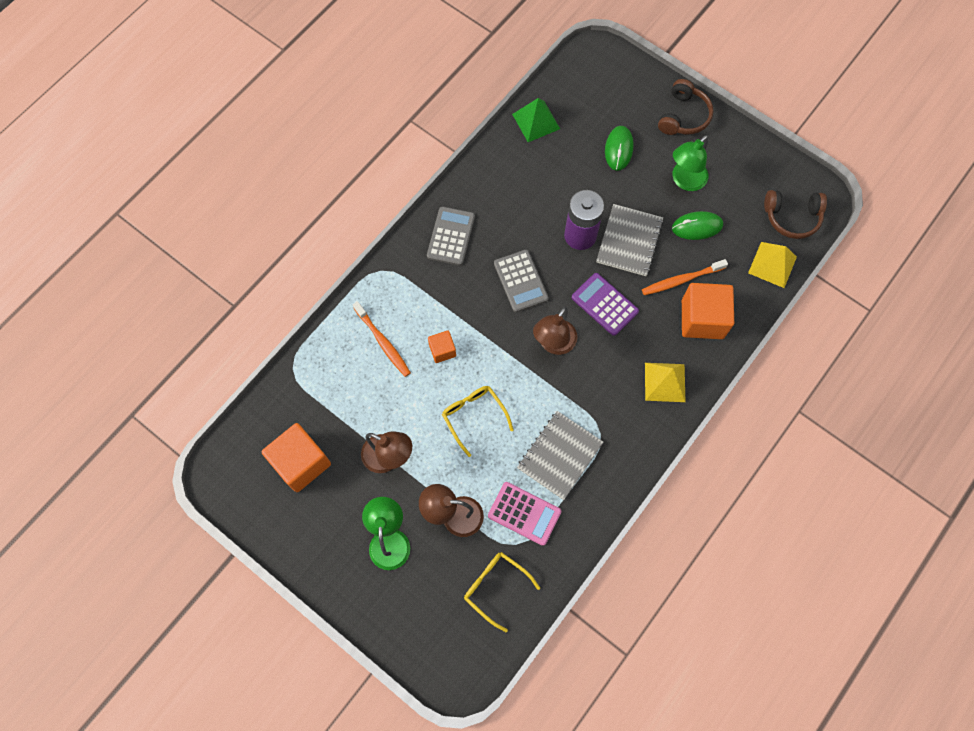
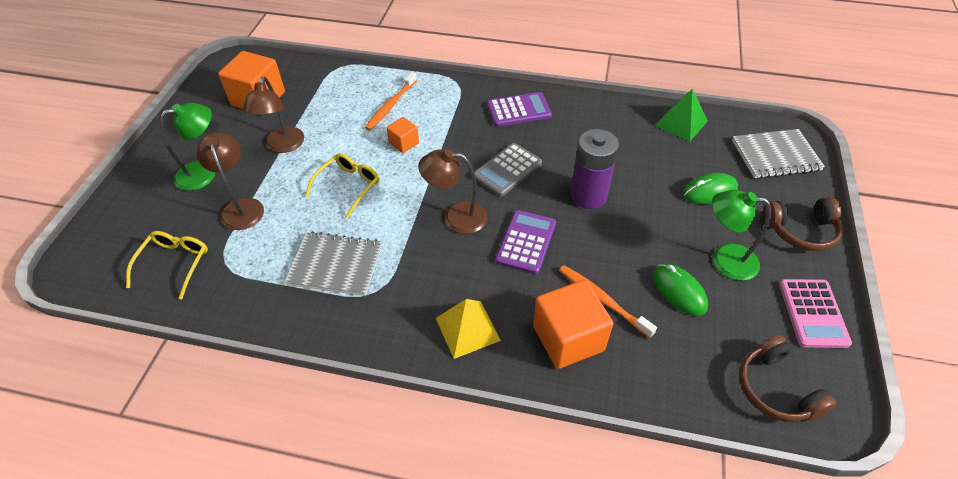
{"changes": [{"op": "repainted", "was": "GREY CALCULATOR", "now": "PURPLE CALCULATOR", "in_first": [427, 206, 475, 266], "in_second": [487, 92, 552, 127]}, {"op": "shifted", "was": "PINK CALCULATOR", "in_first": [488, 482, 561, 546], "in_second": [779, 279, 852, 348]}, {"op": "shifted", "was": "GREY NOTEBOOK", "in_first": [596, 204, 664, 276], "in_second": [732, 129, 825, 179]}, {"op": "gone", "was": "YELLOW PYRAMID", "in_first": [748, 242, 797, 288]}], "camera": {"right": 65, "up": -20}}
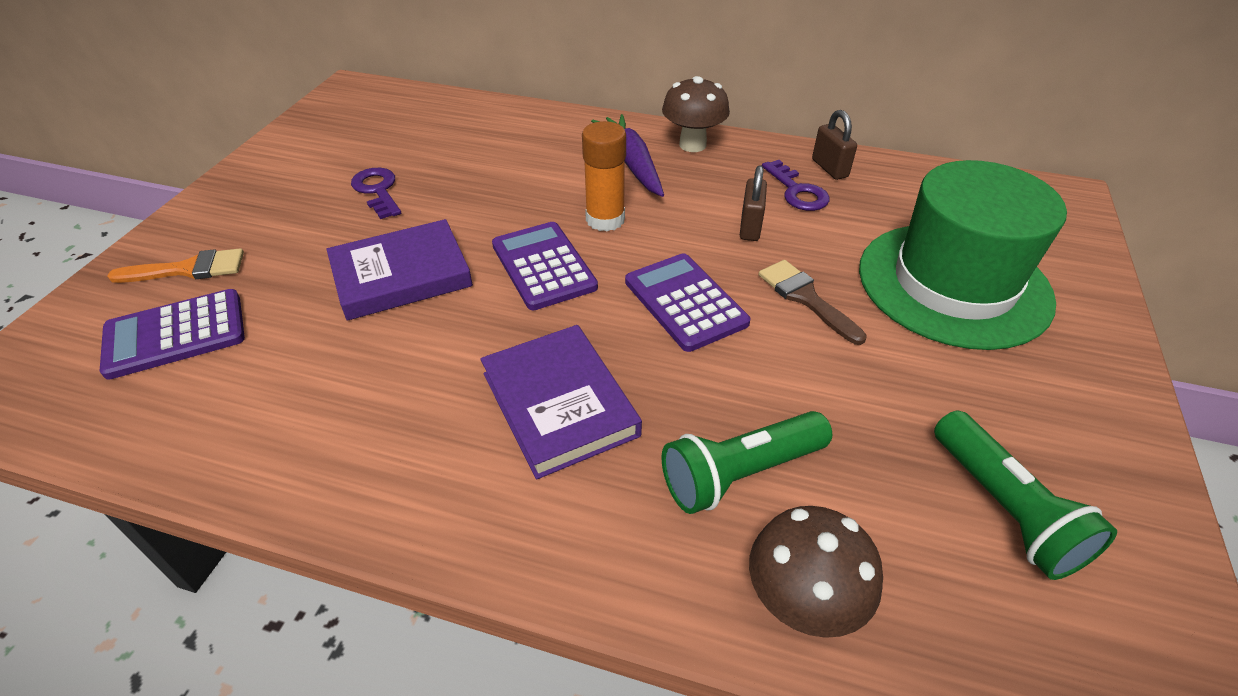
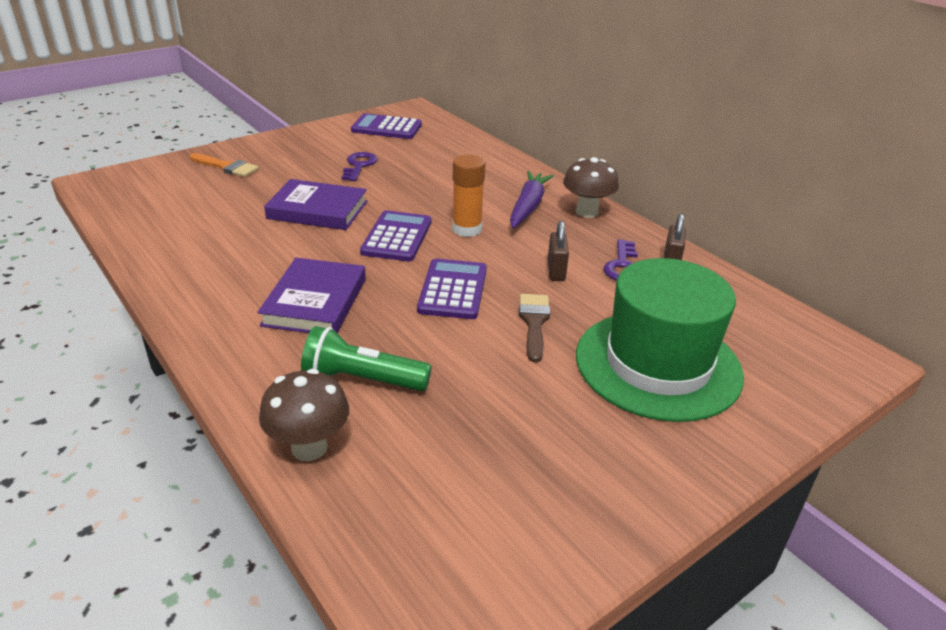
{"changes": [{"op": "shifted", "was": "PURPLE CALCULATOR", "in_first": [100, 289, 245, 380], "in_second": [351, 113, 422, 139]}, {"op": "rotated", "was": "BROWN PADLOCK", "in_first": [740, 165, 767, 241], "in_second": [548, 221, 569, 281], "clockwise": -45}, {"op": "gone", "was": "GREEN FLASHLIGHT", "in_first": [934, 411, 1117, 580]}], "camera": {"right": 35, "up": -10}}
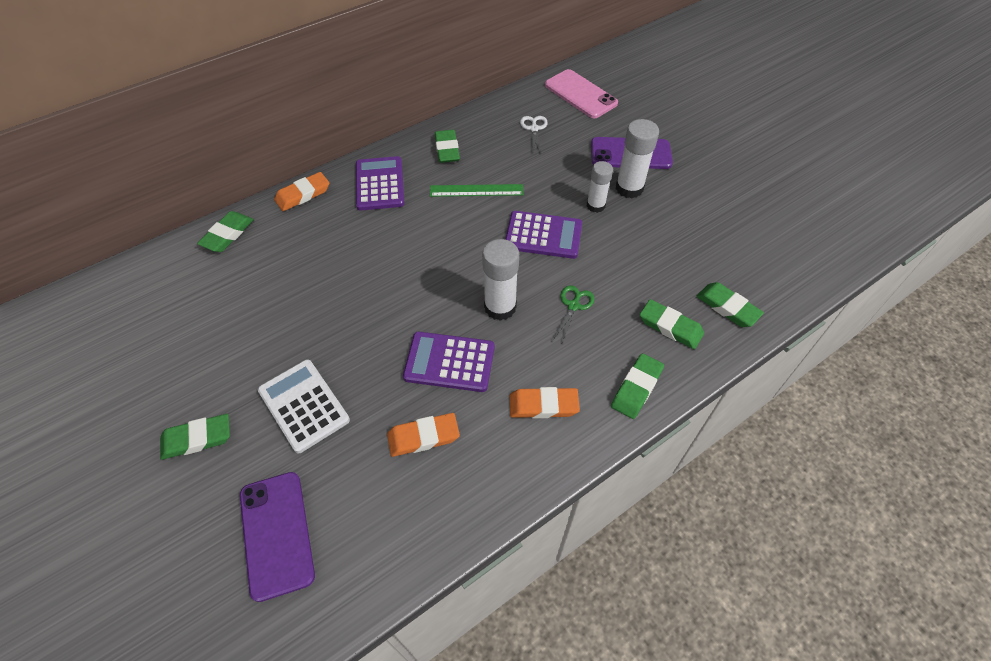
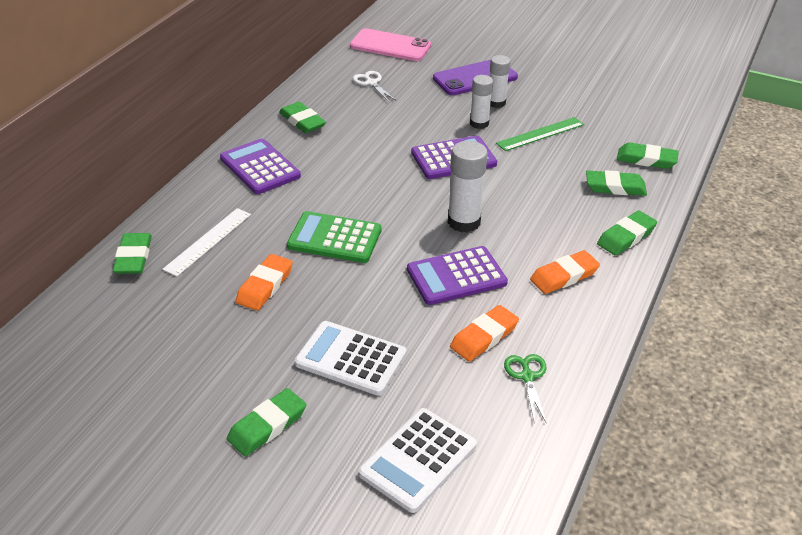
{"changes": [{"op": "swapped", "was": "PURPLE PHONE", "now": "WHITE CALCULATOR", "in_first": [240, 472, 315, 602], "in_second": [358, 408, 477, 513]}, {"op": "shifted", "was": "ORANGE ERASER", "in_first": [274, 172, 329, 211], "in_second": [236, 254, 293, 311]}, {"op": "shifted", "was": "GREEN RULER", "in_first": [430, 184, 524, 197], "in_second": [496, 117, 584, 151]}, {"op": "shifted", "was": "GREEN SCISSORS", "in_first": [552, 285, 595, 344], "in_second": [504, 354, 547, 424]}, {"op": "rotated", "was": "GREEN ERASER", "in_first": [611, 353, 664, 419], "in_second": [597, 211, 657, 256], "clockwise": 45}, {"op": "scaled", "was": "WHITE GLUE STICK", "in_first": [616, 119, 659, 198], "in_second": [490, 55, 511, 108], "ratio": 0.66}, {"op": "new", "now": "WHITE RULER", "in_second": [162, 208, 251, 277]}, {"op": "new", "now": "GREEN CALCULATOR", "in_second": [287, 211, 382, 263]}], "camera": {"right": -30, "up": -15}}
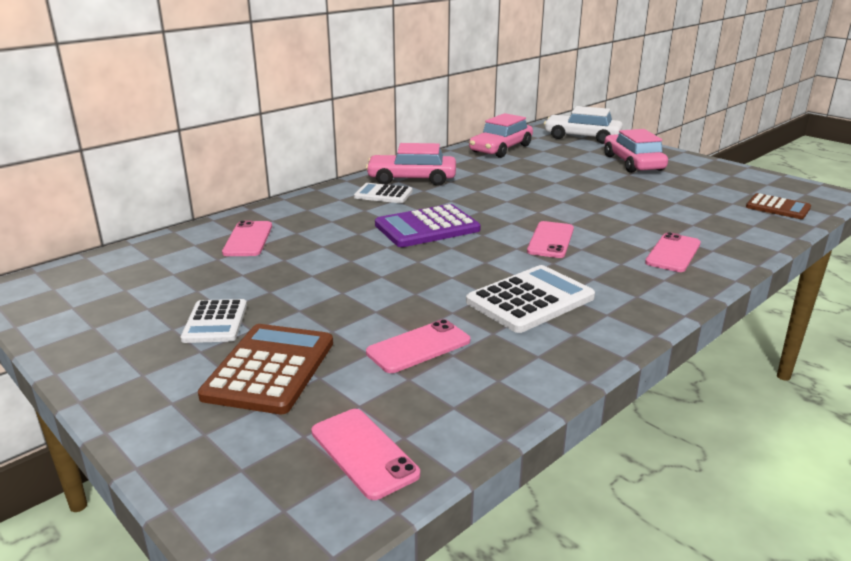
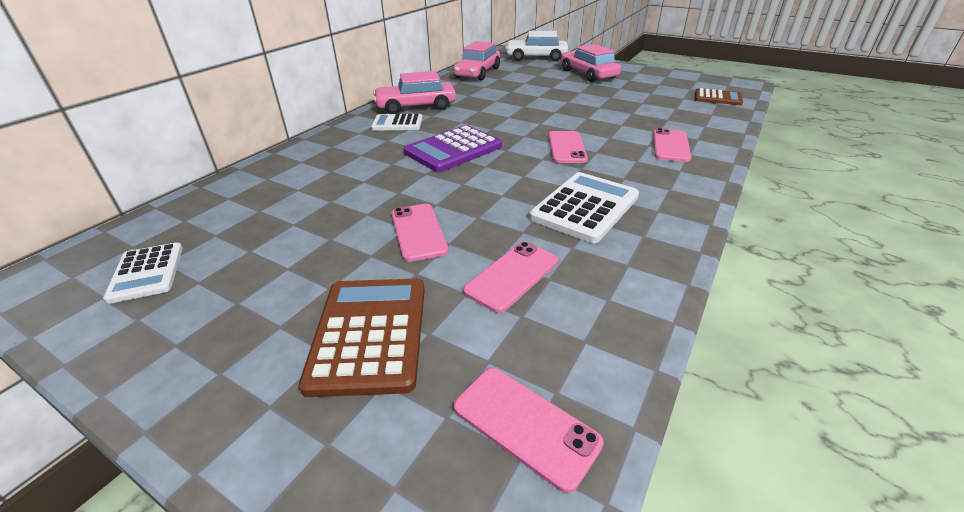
{"changes": [{"op": "shifted", "was": "WHITE CALCULATOR", "in_first": [181, 299, 247, 343], "in_second": [103, 242, 183, 304]}, {"op": "shifted", "was": "PINK PHONE", "in_first": [222, 221, 272, 256], "in_second": [391, 204, 448, 262]}], "camera": {"right": -15, "up": 10}}
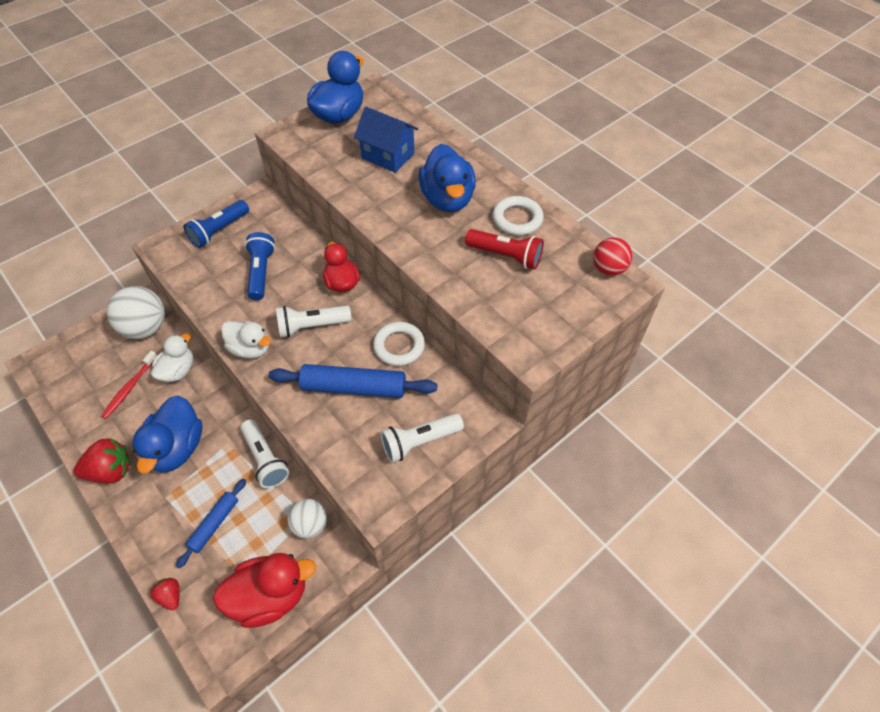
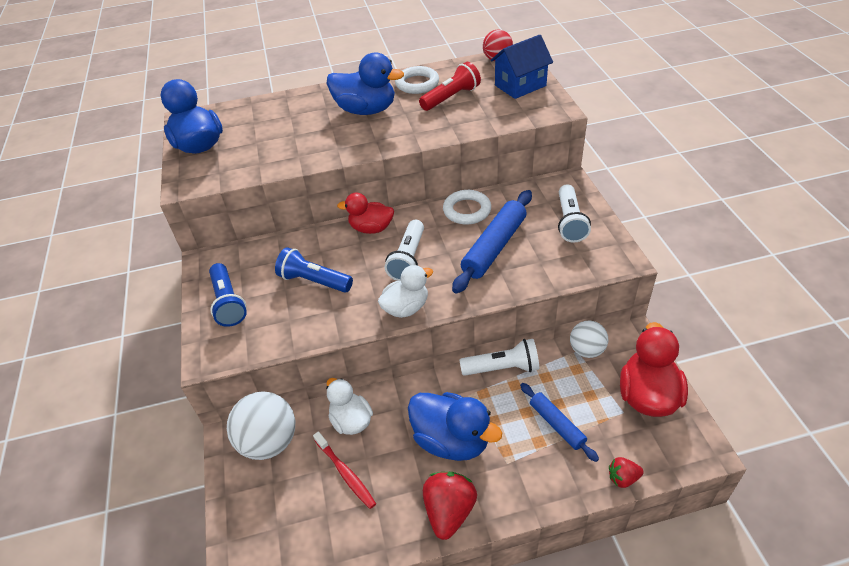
{"changes": [{"op": "shifted", "was": "BLUE HOUSE", "in_first": [354, 107, 418, 173], "in_second": [491, 35, 553, 99]}], "camera": {"right": -60, "up": -10}}
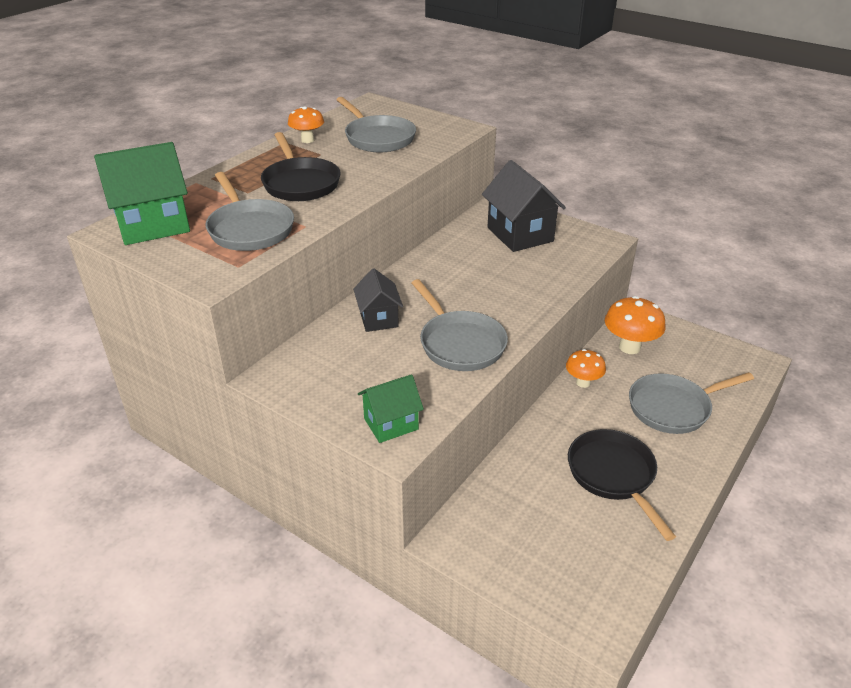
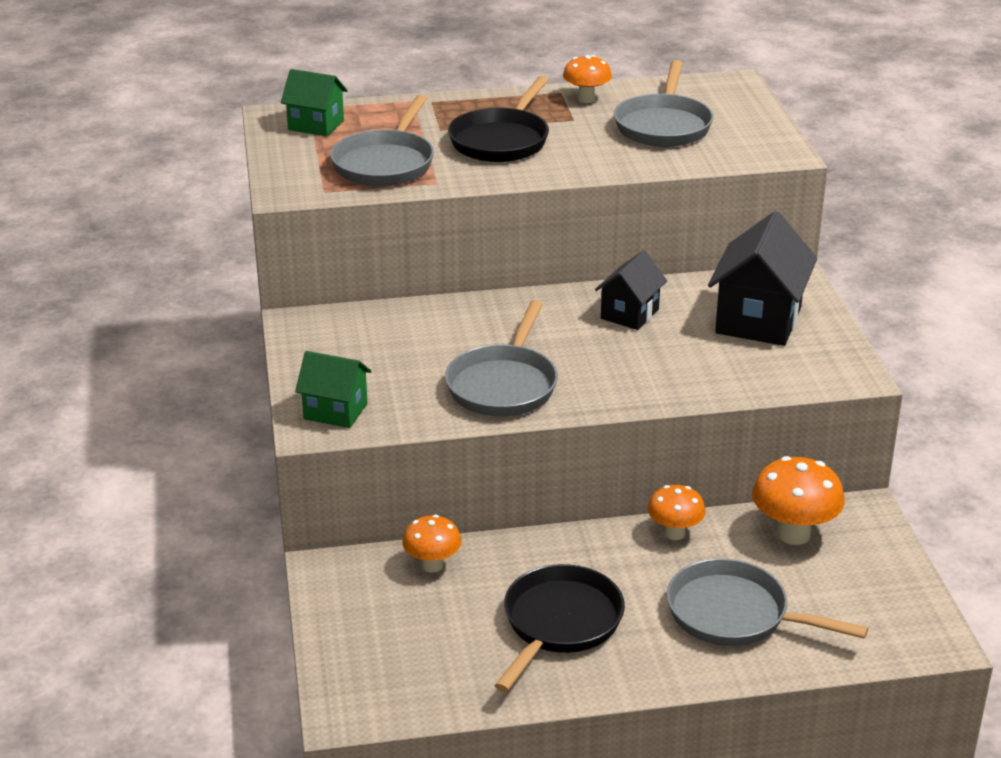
{"changes": [{"op": "scaled", "was": "GREEN HOUSE", "in_first": [94, 142, 190, 245], "in_second": [281, 69, 348, 136], "ratio": 0.6}, {"op": "shifted", "was": "BLACK HOUSE", "in_first": [353, 268, 403, 332], "in_second": [595, 250, 667, 330]}, {"op": "new", "now": "ORANGE MUSHROOM", "in_second": [402, 515, 462, 572]}], "camera": {"right": 45, "up": -5}}
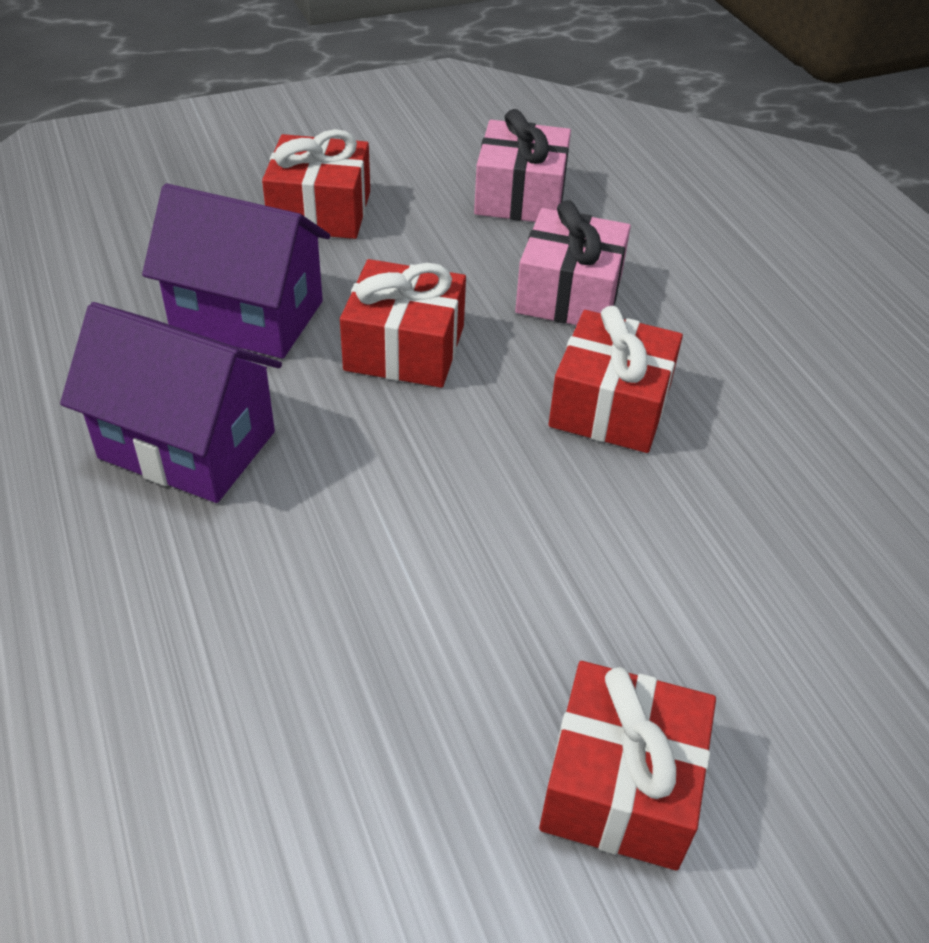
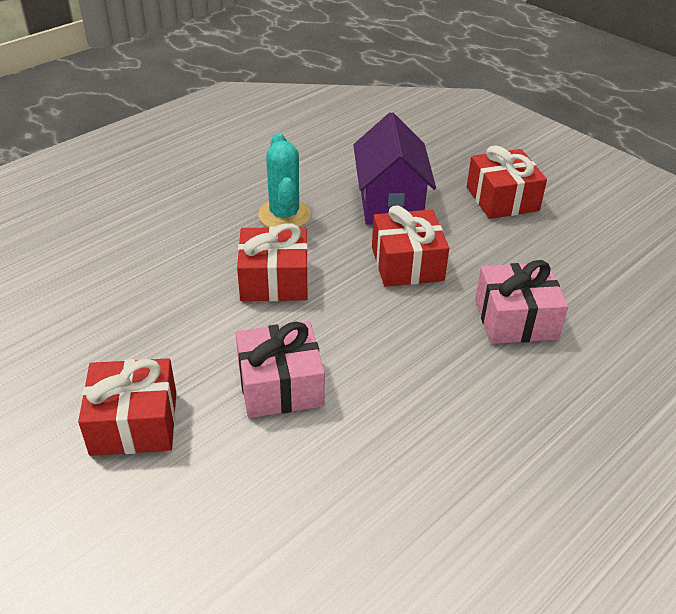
{"changes": [{"op": "swapped", "was": "PURPLE HOUSE", "now": "TURQUOISE CACTUS", "in_first": [60, 302, 282, 503], "in_second": [258, 133, 311, 227]}, {"op": "shifted", "was": "PINK GIFT", "in_first": [474, 109, 571, 222], "in_second": [236, 321, 325, 418]}, {"op": "shifted", "was": "RED GIFT", "in_first": [549, 306, 683, 453], "in_second": [237, 223, 308, 301]}], "camera": {"right": 70, "up": -5}}
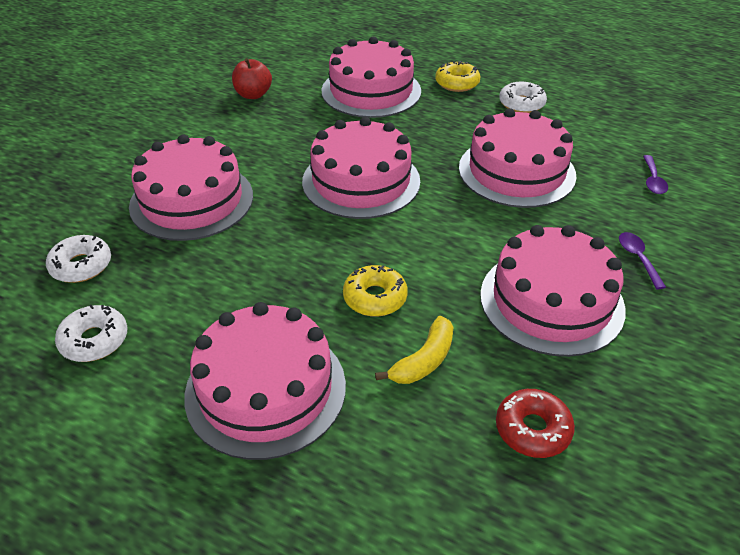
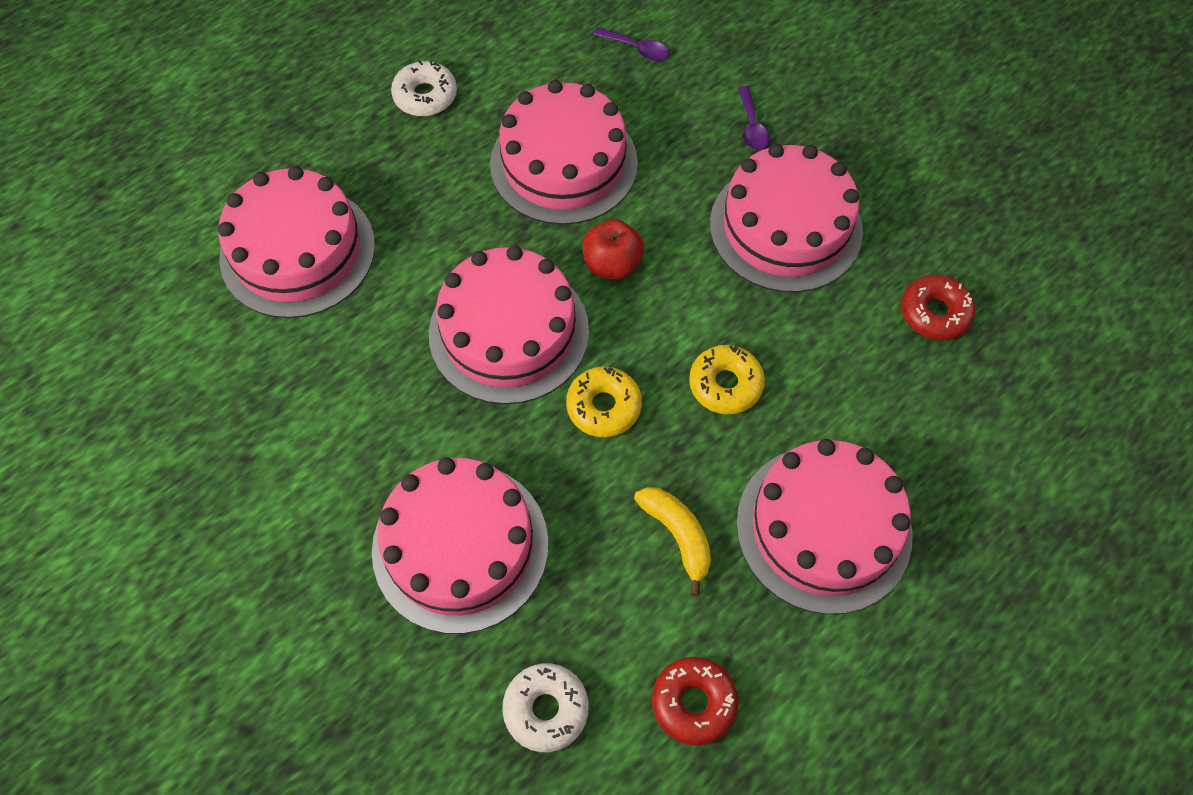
{"changes": [{"op": "repainted", "was": "WHITE DONUT", "now": "RED DONUT", "in_first": [55, 305, 128, 362], "in_second": [652, 657, 738, 746]}, {"op": "shifted", "was": "RED APPLE", "in_first": [232, 58, 272, 99], "in_second": [583, 219, 644, 279]}, {"op": "shifted", "was": "YELLOW BANANA", "in_first": [375, 316, 454, 384], "in_second": [634, 487, 711, 596]}, {"op": "shifted", "was": "YELLOW DONUT", "in_first": [435, 61, 480, 92], "in_second": [566, 367, 642, 437]}, {"op": "rotated", "was": "PURPLE SPOON", "in_first": [619, 232, 666, 289], "in_second": [738, 86, 770, 151], "clockwise": -105}], "camera": {"right": -70, "up": 20}}
